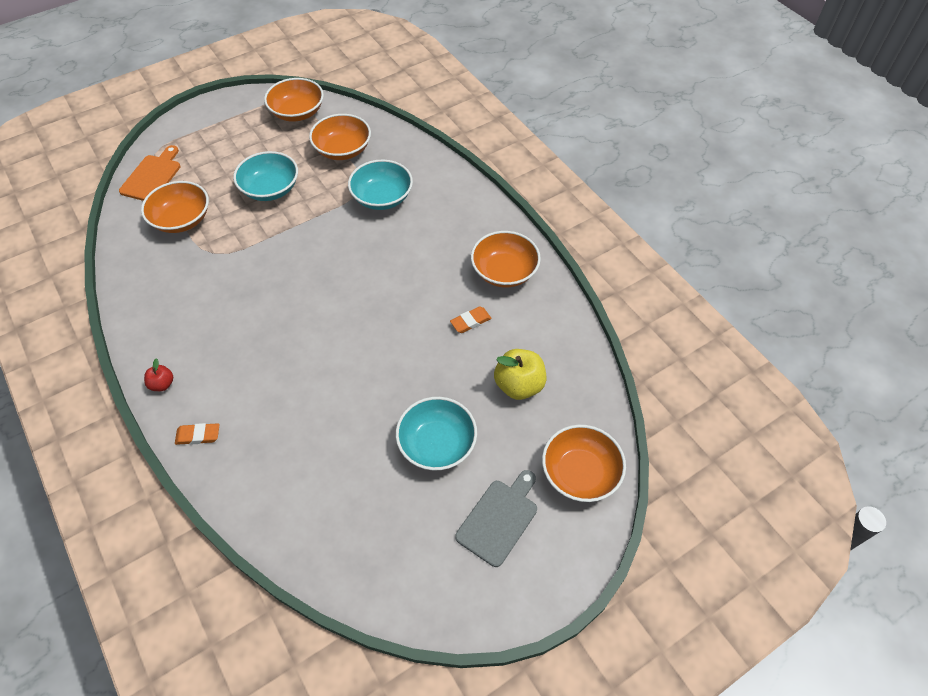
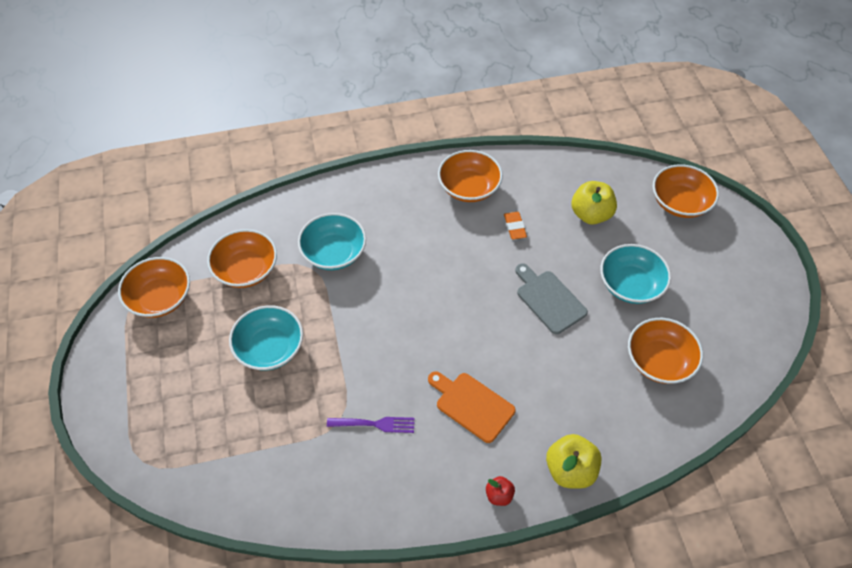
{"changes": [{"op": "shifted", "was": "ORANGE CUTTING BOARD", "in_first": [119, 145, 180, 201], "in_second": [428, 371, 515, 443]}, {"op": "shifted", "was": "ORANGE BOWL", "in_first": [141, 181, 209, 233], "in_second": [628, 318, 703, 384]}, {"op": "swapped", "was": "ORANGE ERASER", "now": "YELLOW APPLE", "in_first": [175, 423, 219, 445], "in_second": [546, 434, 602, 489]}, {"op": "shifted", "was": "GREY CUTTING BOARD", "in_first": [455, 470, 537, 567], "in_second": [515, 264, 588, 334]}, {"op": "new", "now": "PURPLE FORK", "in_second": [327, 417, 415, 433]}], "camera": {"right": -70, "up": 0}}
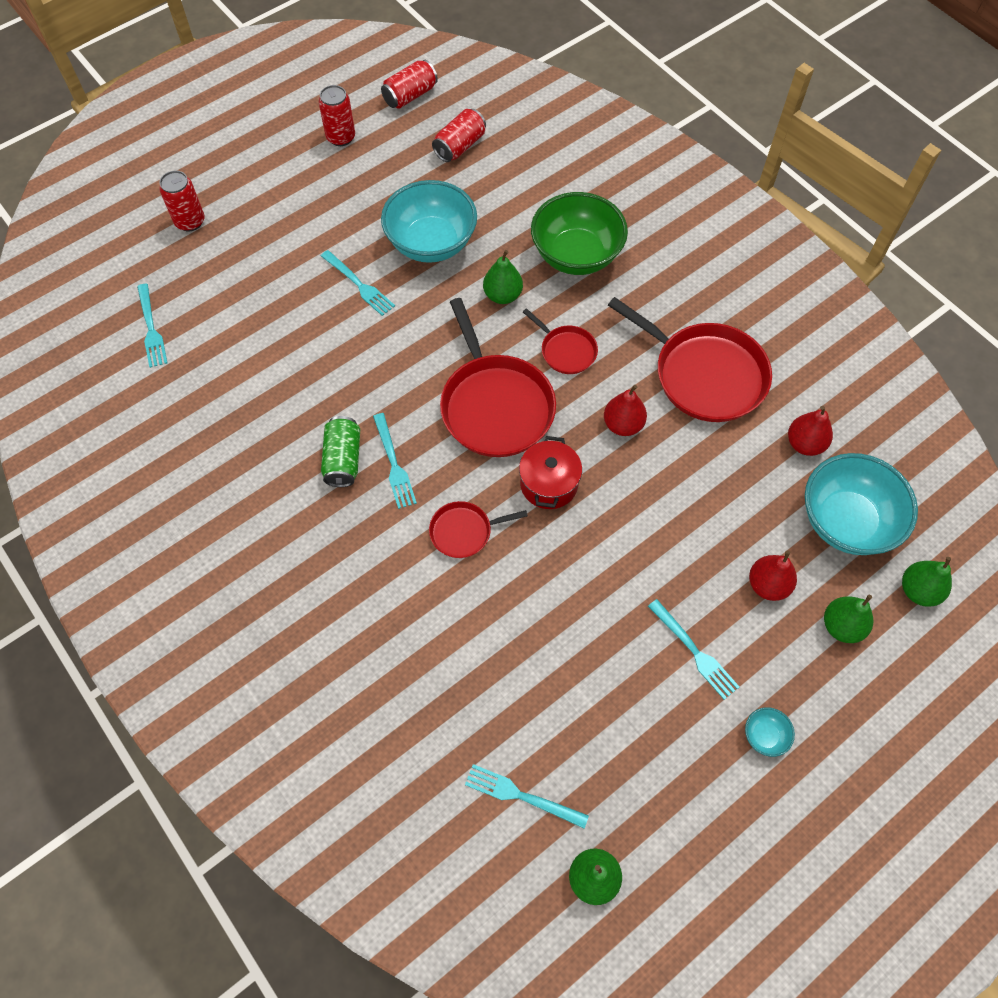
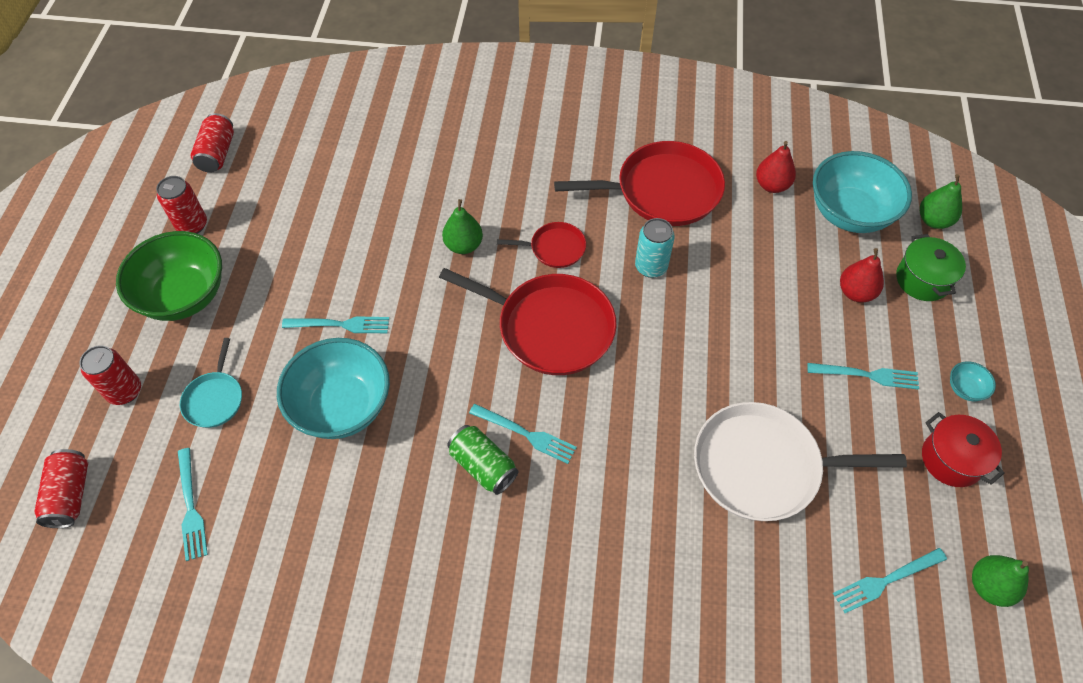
{"changes": [{"op": "rotated", "was": "TURQUOISE FORK", "in_first": [137, 284, 167, 368], "in_second": [178, 448, 208, 561], "clockwise": 45}, {"op": "shifted", "was": "TURQUOISE BOWL", "in_first": [381, 180, 477, 263], "in_second": [277, 338, 390, 439]}, {"op": "gone", "was": "RED PAN", "in_first": [429, 501, 528, 558]}, {"op": "shifted", "was": "RED CAN", "in_first": [432, 109, 486, 162], "in_second": [34, 449, 88, 528]}, {"op": "shifted", "was": "RED POT", "in_first": [519, 436, 582, 509], "in_second": [922, 412, 1005, 487]}, {"op": "shifted", "was": "GREEN BOWL", "in_first": [531, 192, 628, 275], "in_second": [116, 231, 222, 321]}, {"op": "swapped", "was": "RED PEAR", "now": "TURQUOISE CAN", "in_first": [604, 385, 647, 436], "in_second": [635, 218, 675, 278]}, {"op": "swapped", "was": "GREEN PEAR", "now": "GREEN POT", "in_first": [824, 595, 873, 643], "in_second": [896, 234, 966, 301]}, {"op": "new", "now": "TURQUOISE PAN", "in_second": [180, 338, 242, 428]}, {"op": "new", "now": "WHITE PAN", "in_second": [694, 402, 907, 521]}], "camera": {"right": -45, "up": -5}}
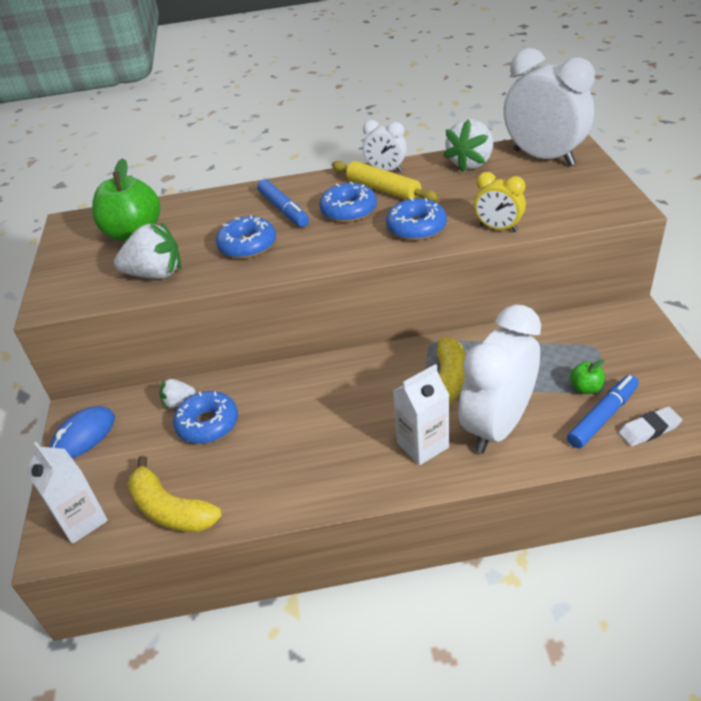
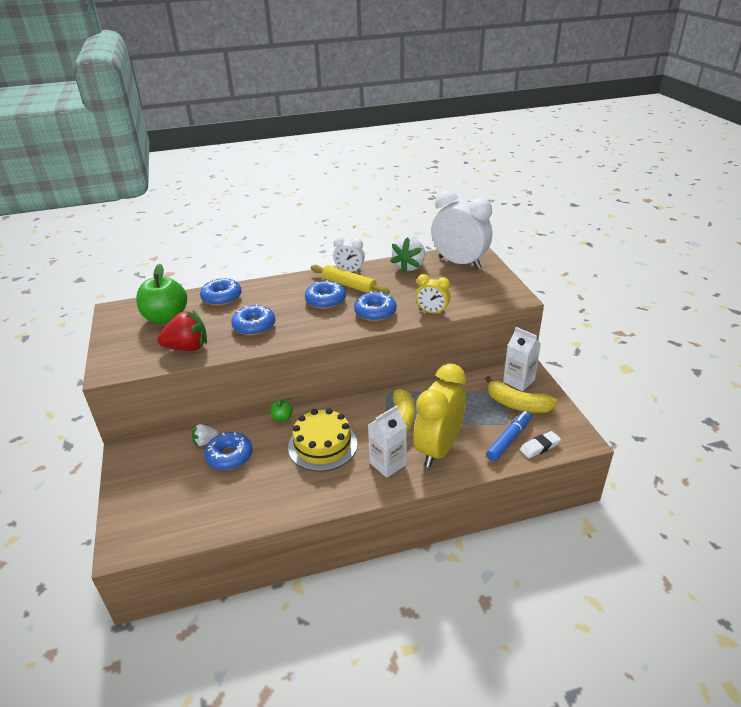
{"changes": [{"op": "shifted", "was": "WHITE CARTON", "in_first": [26, 442, 108, 544], "in_second": [503, 327, 541, 391]}, {"op": "gone", "was": "BLUE MOUSE", "in_first": [50, 406, 115, 459]}, {"op": "repainted", "was": "WHITE STRAWBERRY", "now": "RED STRAWBERRY", "in_first": [114, 222, 181, 279], "in_second": [157, 310, 207, 351]}, {"op": "shifted", "was": "YELLOW BANANA", "in_first": [127, 456, 222, 532], "in_second": [485, 376, 558, 413]}, {"op": "gone", "was": "BLUE MARKER", "in_first": [257, 179, 309, 227]}, {"op": "repainted", "was": "WHITE CLOCK", "now": "YELLOW CLOCK", "in_first": [459, 304, 541, 453], "in_second": [413, 364, 466, 468]}, {"op": "shifted", "was": "GREEN APPLE", "in_first": [570, 360, 605, 394], "in_second": [270, 398, 293, 422]}, {"op": "new", "now": "BLUE DONUT", "in_second": [200, 278, 241, 306]}, {"op": "new", "now": "YELLOW CAKE", "in_second": [288, 408, 357, 472]}], "camera": {"right": -10, "up": -5}}
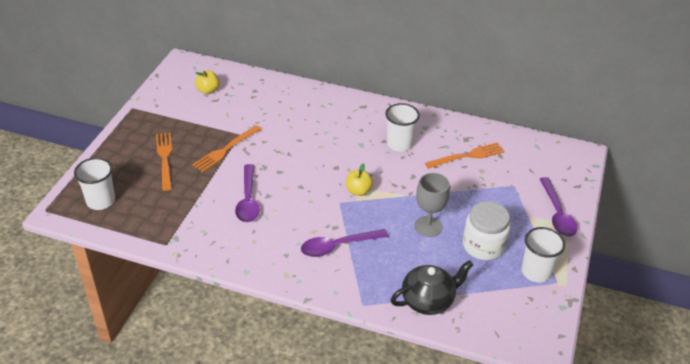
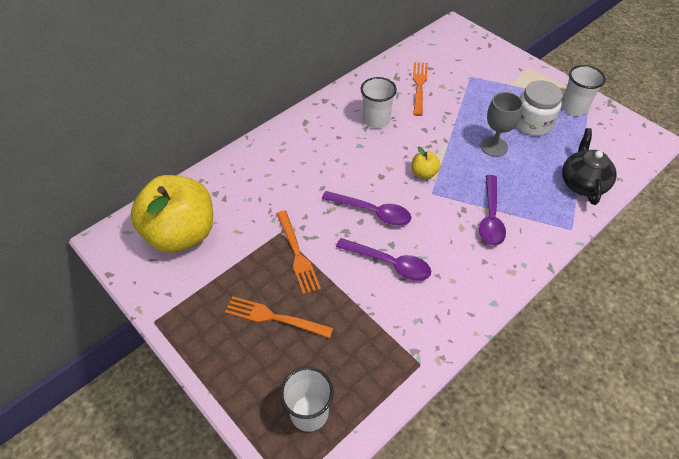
{"changes": [{"op": "scaled", "was": "YELLOW APPLE", "in_first": [195, 71, 220, 94], "in_second": [130, 175, 213, 253], "ratio": 2.49}, {"op": "shifted", "was": "PURPLE SPOON", "in_first": [540, 177, 578, 237], "in_second": [322, 191, 411, 226]}], "camera": {"right": -60, "up": 10}}
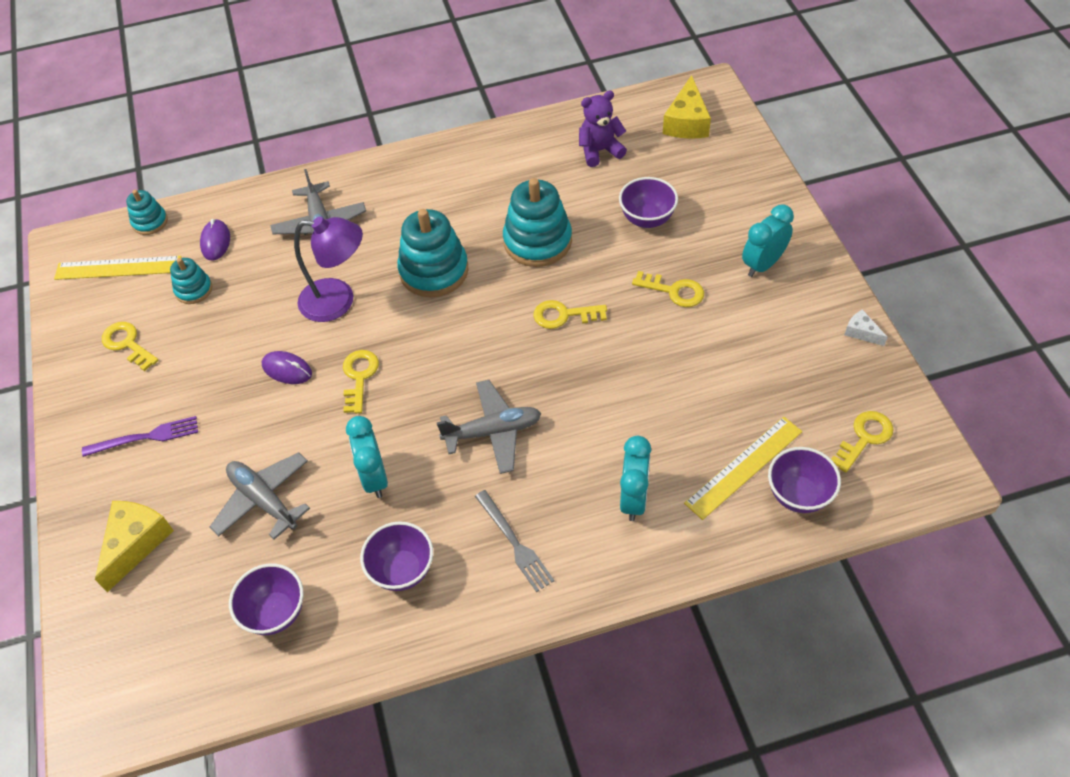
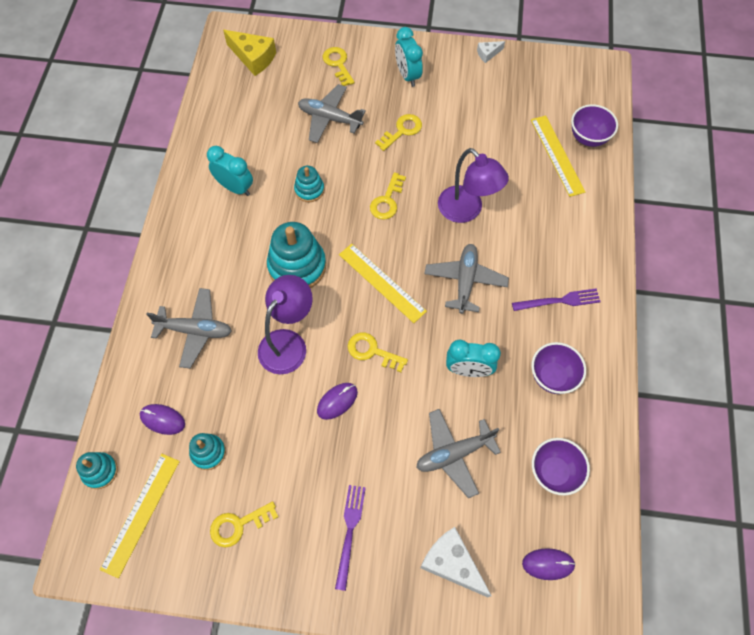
{"changes": [{"op": "repainted", "was": "YELLOW CHEESE", "now": "WHITE CHEESE", "in_first": [95, 501, 174, 592], "in_second": [420, 527, 492, 597]}, {"op": "repainted", "was": "GREY FORK", "now": "PURPLE FORK", "in_first": [475, 490, 555, 592], "in_second": [512, 288, 601, 311]}, {"op": "scaled", "was": "TURQUOISE STACKING TOY", "in_first": [503, 178, 572, 267], "in_second": [294, 166, 324, 202], "ratio": 0.54}, {"op": "gone", "was": "PURPLE TEDDY BEAR", "in_first": [579, 91, 627, 167]}, {"op": "swapped", "was": "PURPLE BOWL", "now": "GREY PLANE", "in_first": [619, 177, 678, 228], "in_second": [298, 84, 366, 143]}, {"op": "shifted", "was": "TURQUOISE CLOCK", "in_first": [620, 436, 651, 521], "in_second": [207, 146, 253, 196]}, {"op": "shifted", "was": "YELLOW KEY", "in_first": [831, 411, 894, 473], "in_second": [323, 47, 355, 86]}, {"op": "new", "now": "YELLOW RULER", "in_second": [339, 244, 427, 323]}, {"op": "new", "now": "PURPLE LAMP", "in_second": [438, 148, 509, 223]}, {"op": "new", "now": "PURPLE MOUSE", "in_second": [522, 548, 576, 580]}], "camera": {"right": -70, "up": 10}}
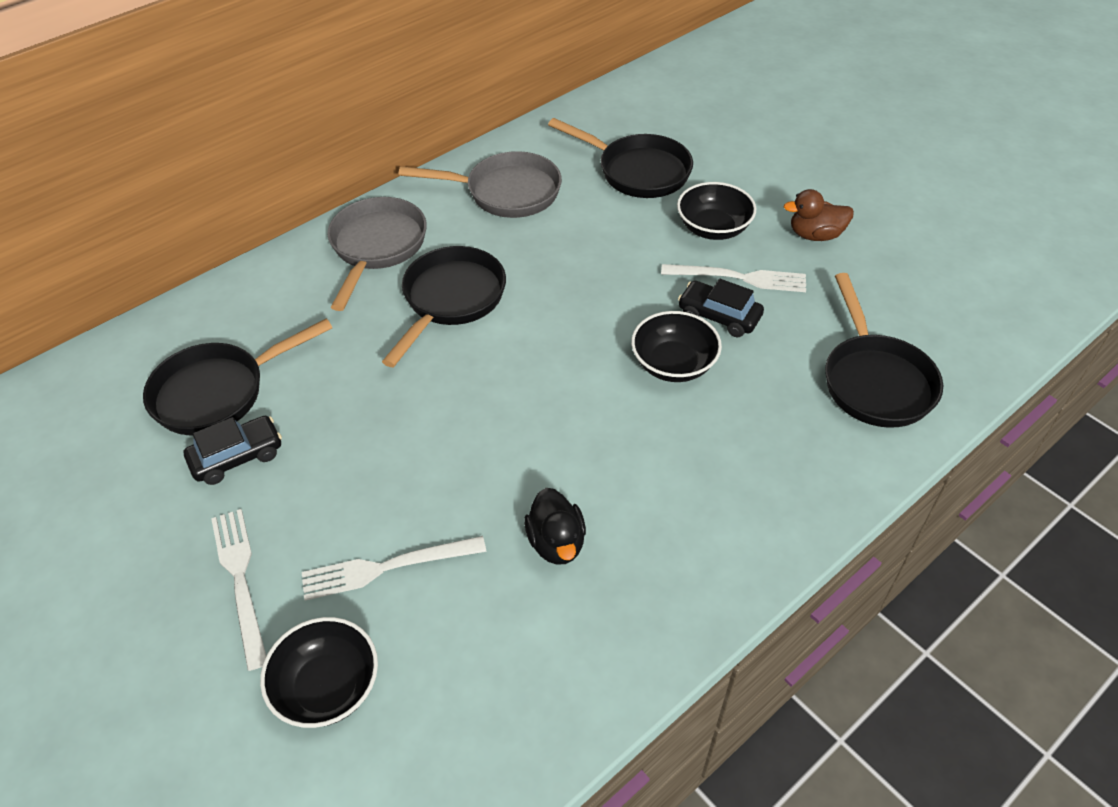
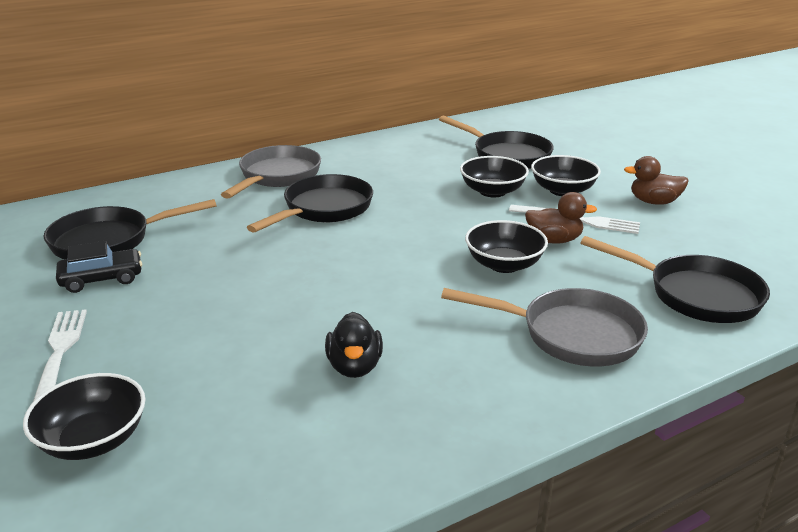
{"changes": [{"op": "gone", "was": "WHITE FORK", "in_first": [302, 536, 486, 600]}, {"op": "shifted", "was": "GREY PAN", "in_first": [399, 151, 562, 218], "in_second": [441, 288, 648, 366]}, {"op": "swapped", "was": "BLACK CAR", "now": "BROWN DUCK", "in_first": [678, 279, 764, 337], "in_second": [525, 192, 597, 244]}, {"op": "rotated", "was": "BLACK PAN", "in_first": [825, 273, 943, 428], "in_second": [580, 236, 770, 323], "clockwise": -60}, {"op": "new", "now": "BLACK BOWL", "in_second": [460, 156, 529, 197]}], "camera": {"right": 10, "up": -20}}
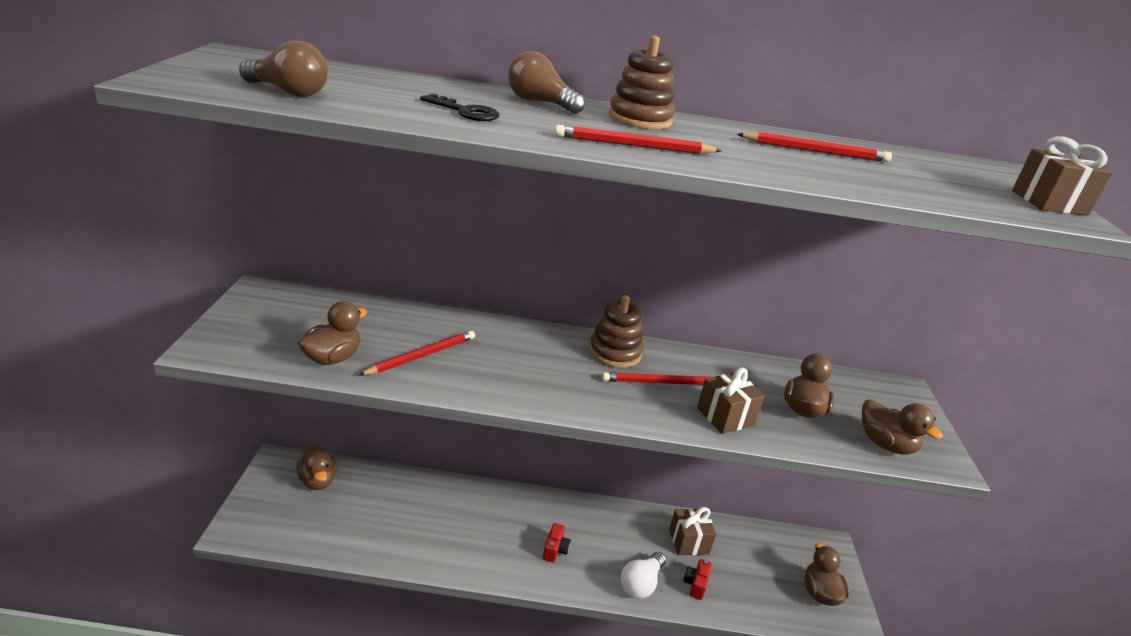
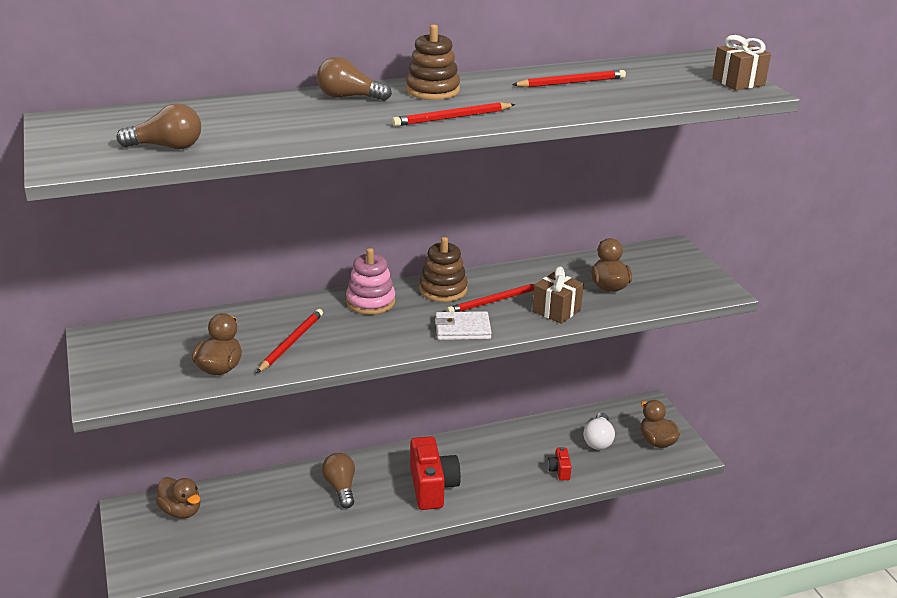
{"changes": [{"op": "gone", "was": "BLACK KEY", "in_first": [420, 94, 499, 121]}, {"op": "scaled", "was": "RED CAMERA", "in_first": [543, 523, 571, 563], "in_second": [410, 436, 461, 510], "ratio": 2.14}, {"op": "shifted", "was": "WHITE LIGHT BULB", "in_first": [621, 552, 666, 599], "in_second": [584, 412, 615, 450]}, {"op": "gone", "was": "BROWN GIFT", "in_first": [669, 507, 716, 555]}, {"op": "gone", "was": "BROWN DUCK", "in_first": [862, 399, 943, 455]}, {"op": "new", "now": "BROWN LIGHT BULB", "in_second": [322, 453, 355, 508]}, {"op": "new", "now": "PINK STACKING TOY", "in_second": [346, 248, 396, 315]}, {"op": "new", "now": "WHITE WALLET", "in_second": [435, 311, 492, 340]}], "camera": {"right": -20, "up": 0}}
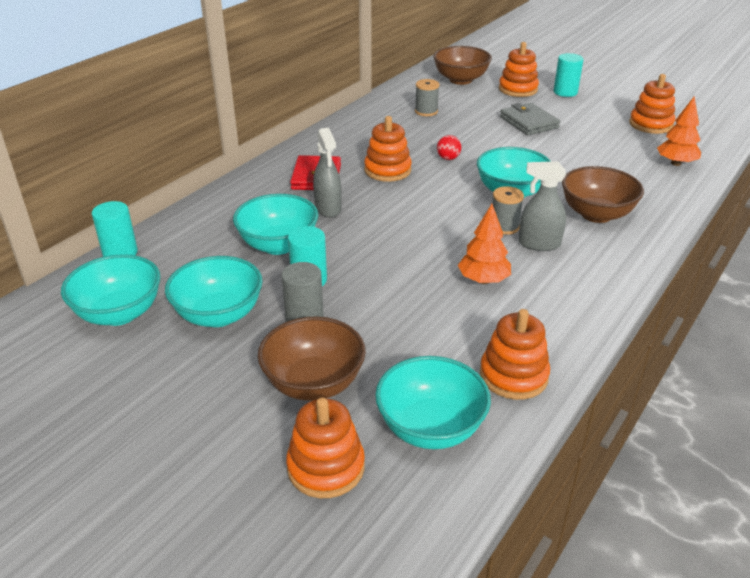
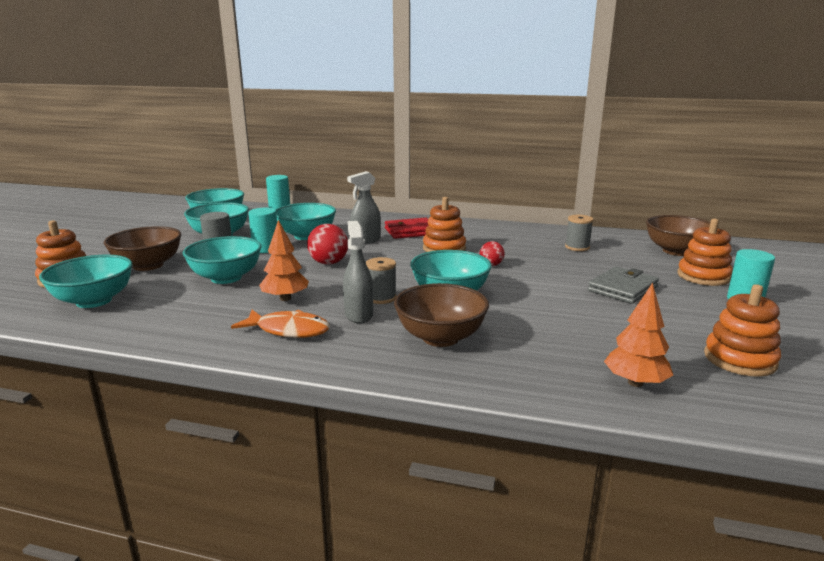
{"changes": [{"op": "gone", "was": "ORANGE STACKING TOY", "in_first": [480, 309, 550, 400]}, {"op": "new", "now": "TURQUOISE BOWL", "in_second": [183, 236, 261, 284]}, {"op": "new", "now": "ORANGE FISH", "in_second": [231, 310, 330, 338]}, {"op": "new", "now": "RED BALL", "in_second": [307, 224, 348, 265]}], "camera": {"right": 70, "up": -15}}
